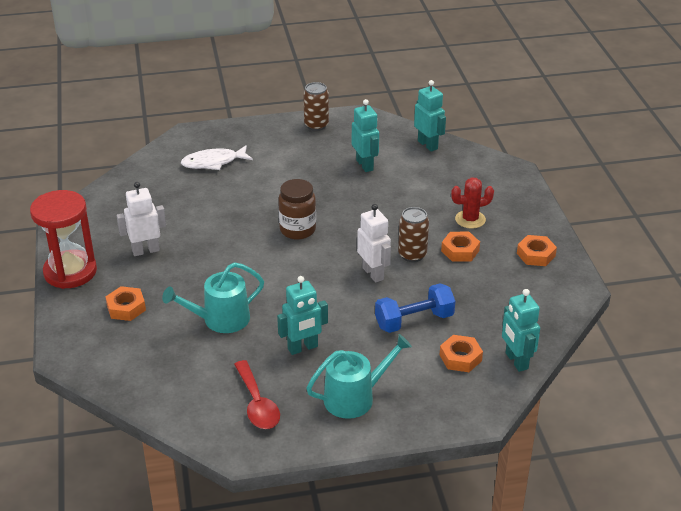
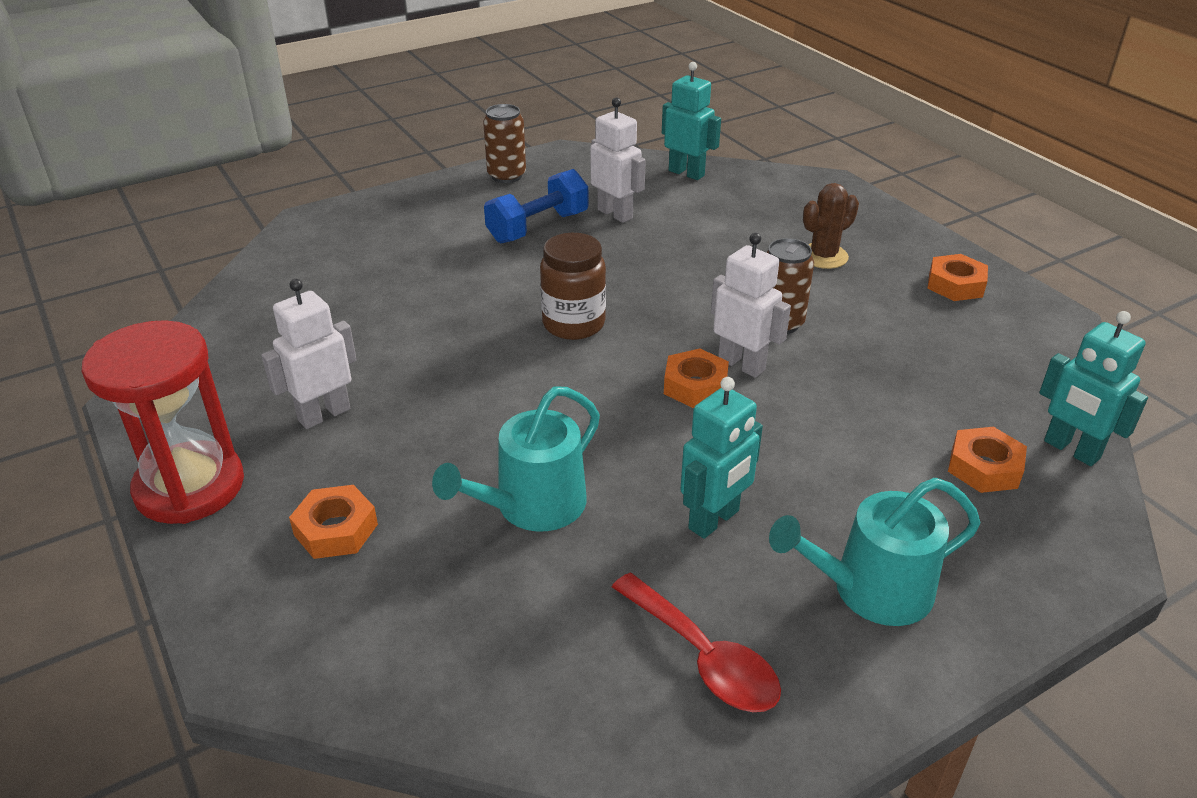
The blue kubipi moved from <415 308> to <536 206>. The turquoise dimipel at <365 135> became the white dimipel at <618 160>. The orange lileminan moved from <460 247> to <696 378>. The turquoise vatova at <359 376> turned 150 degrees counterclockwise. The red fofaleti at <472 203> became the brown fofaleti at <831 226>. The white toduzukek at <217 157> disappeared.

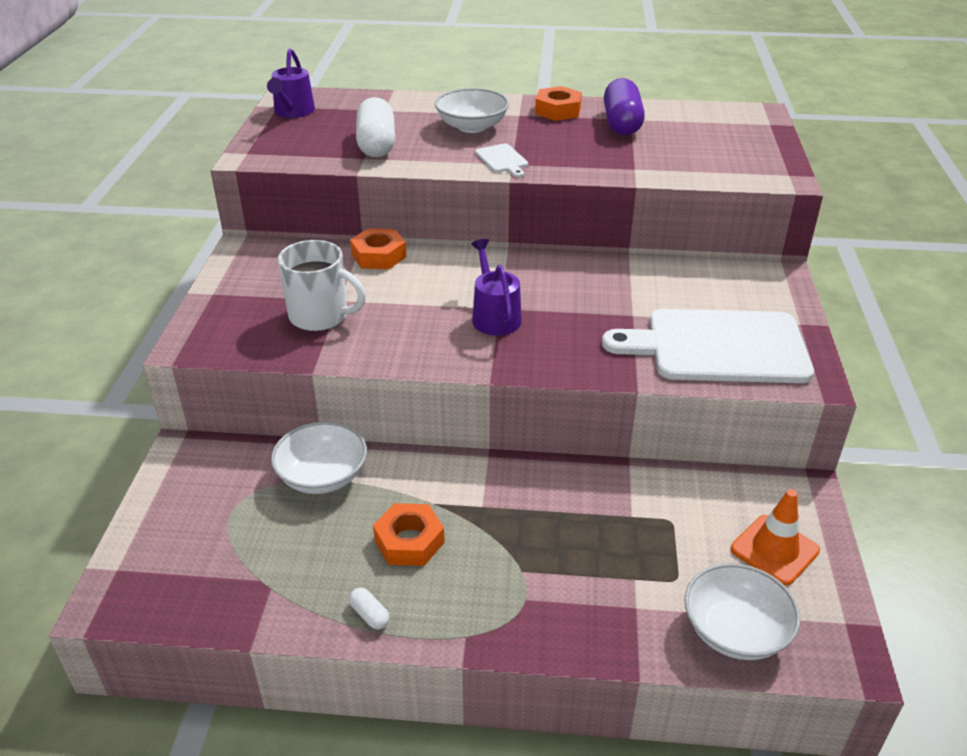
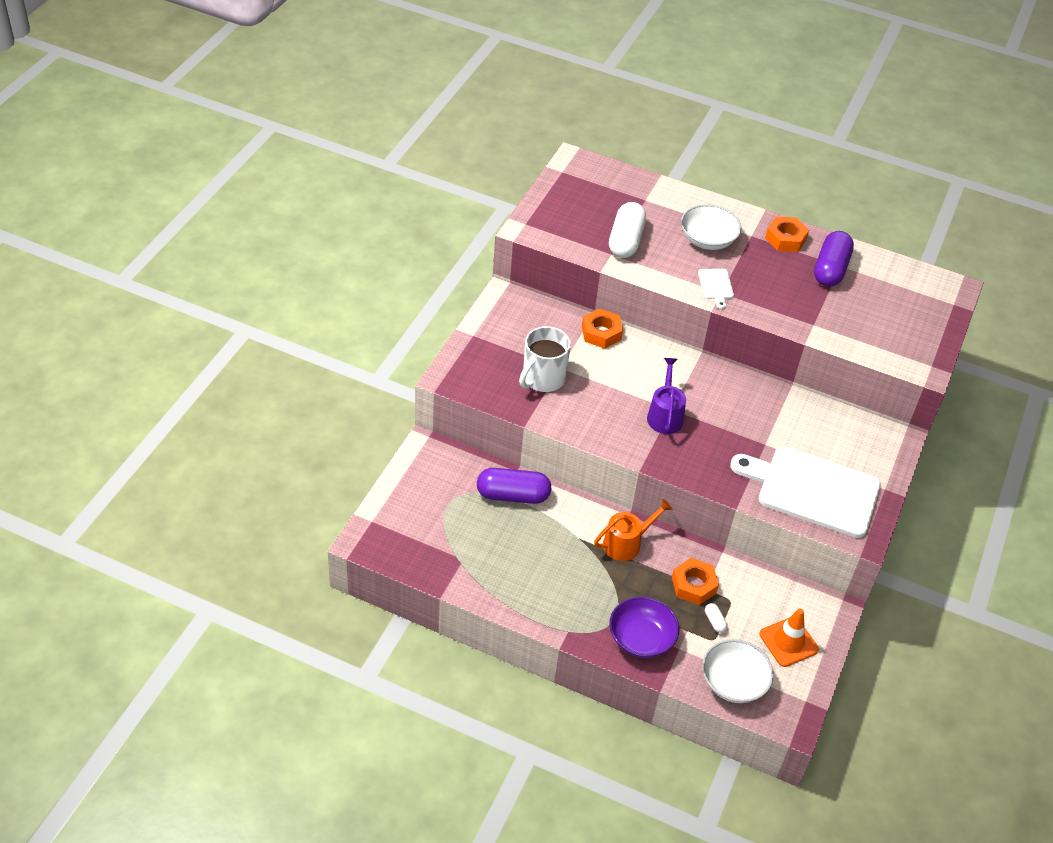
The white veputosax at <319 458> was replaced by the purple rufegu at <514 486>. The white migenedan at <322 285> turned 90 degrees clockwise. The orange vatova at <633 530> appeared. The purple veputosax at <644 627> appeared. The orange lileminan moved from <409 534> to <695 581>. The white rufegu moved from <369 609> to <716 618>. The purple vatova at <291 83> disappeared.

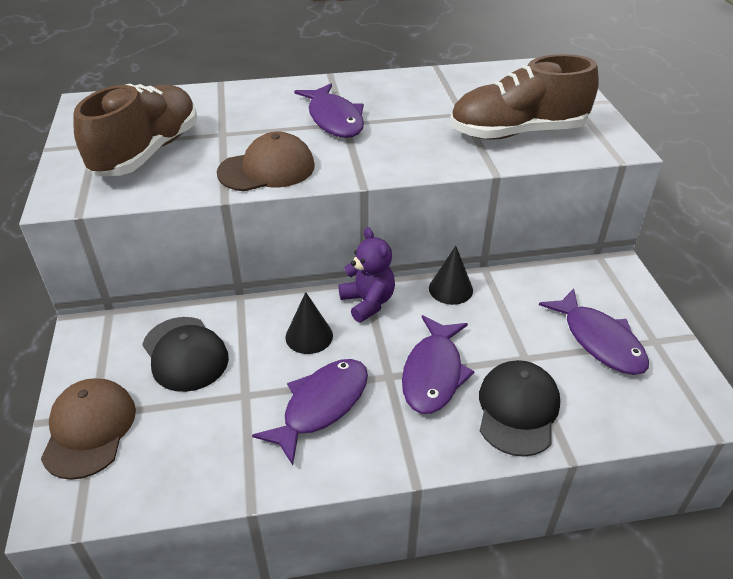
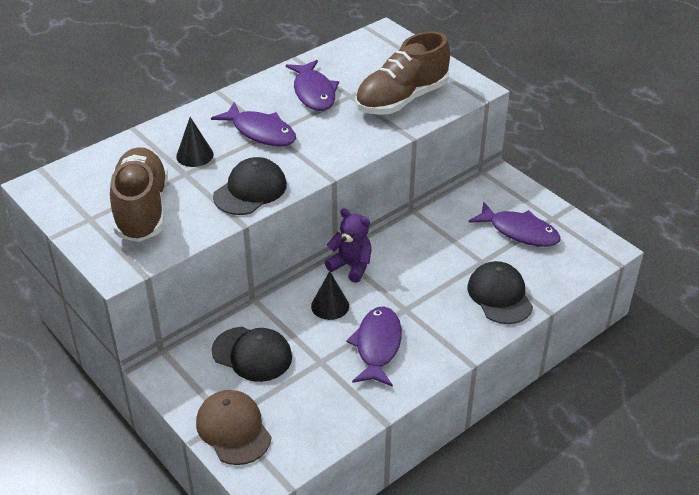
The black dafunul moved from <451 275> to <195 142>. The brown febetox at <266 161> became the black febetox at <250 186>. The purple toduzukek moved from <438 364> to <312 85>.

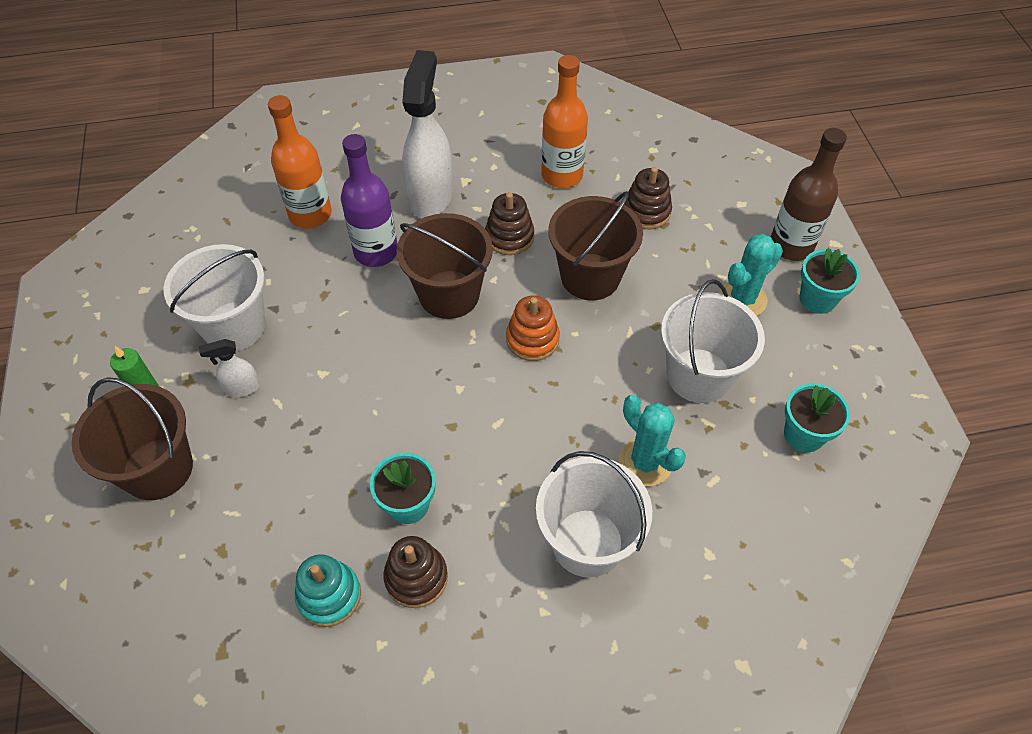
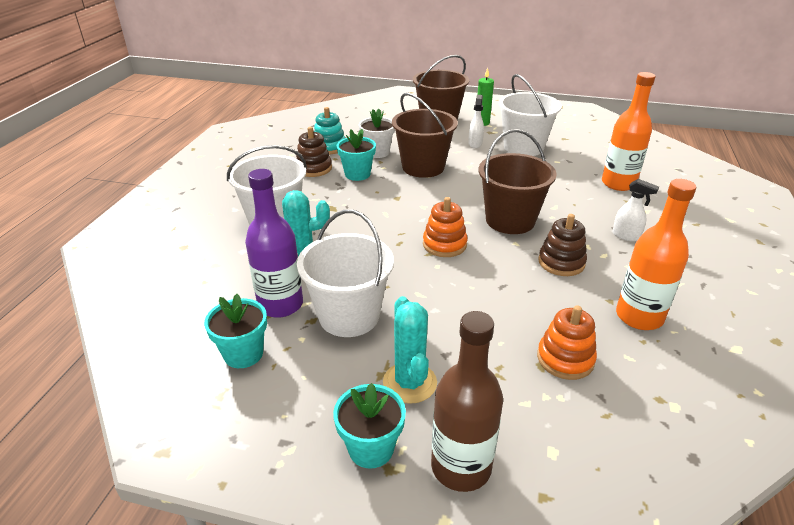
The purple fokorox moved from <369 200> to <274 243>. The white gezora at <377 133> appeared. The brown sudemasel moved from <595 245> to <425 135>. The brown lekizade at <648 198> became the orange lekizade at <567 342>. The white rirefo at <427 134> changed to 0.46 times the size.

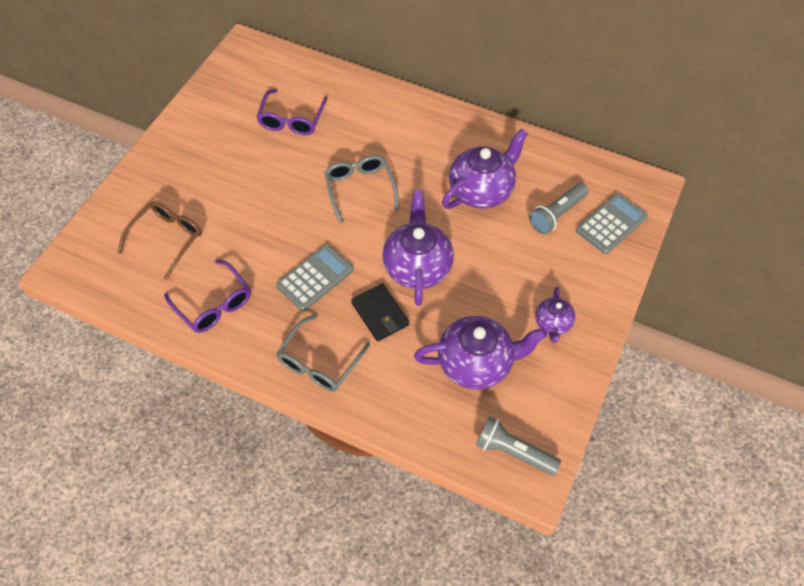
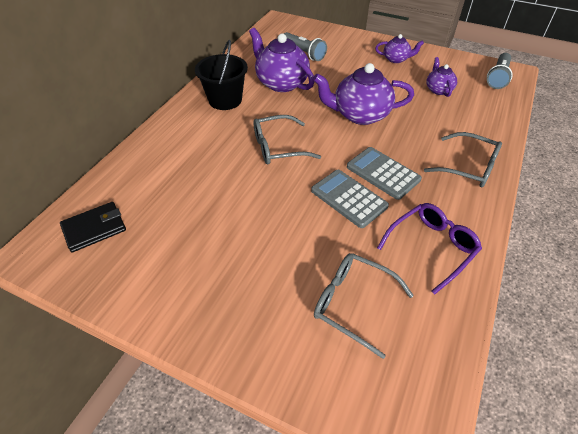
The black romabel moved from <380 312> to <93 227>. The black sudemasel at <221 75> appeared. The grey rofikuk moved from <612 223> to <350 199>. The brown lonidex at <160 240> became the grey lonidex at <364 306>. The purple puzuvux at <480 353> changed to 0.54 times the size. The purple lonidex at <292 112> disappeared.

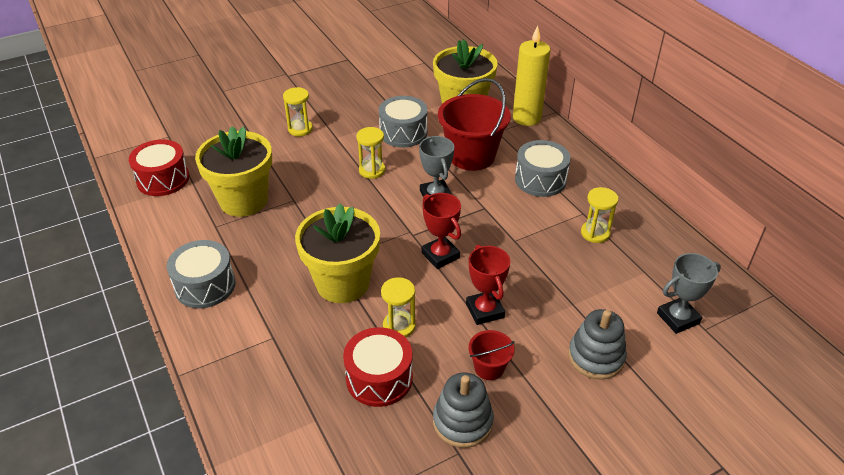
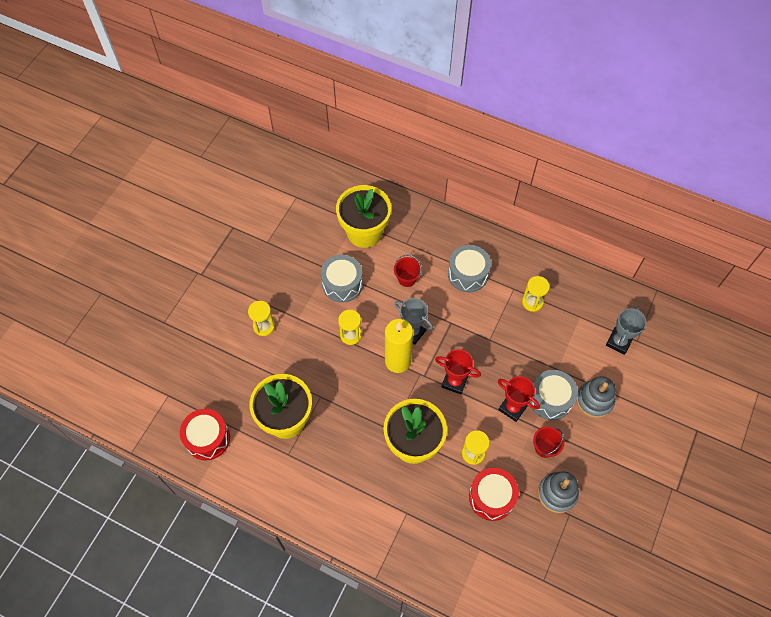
The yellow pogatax moved from <531 75> to <399 346>. The red sudemasel at <474 124> changed to 0.48 times the size. The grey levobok moved from <201 274> to <554 395>.

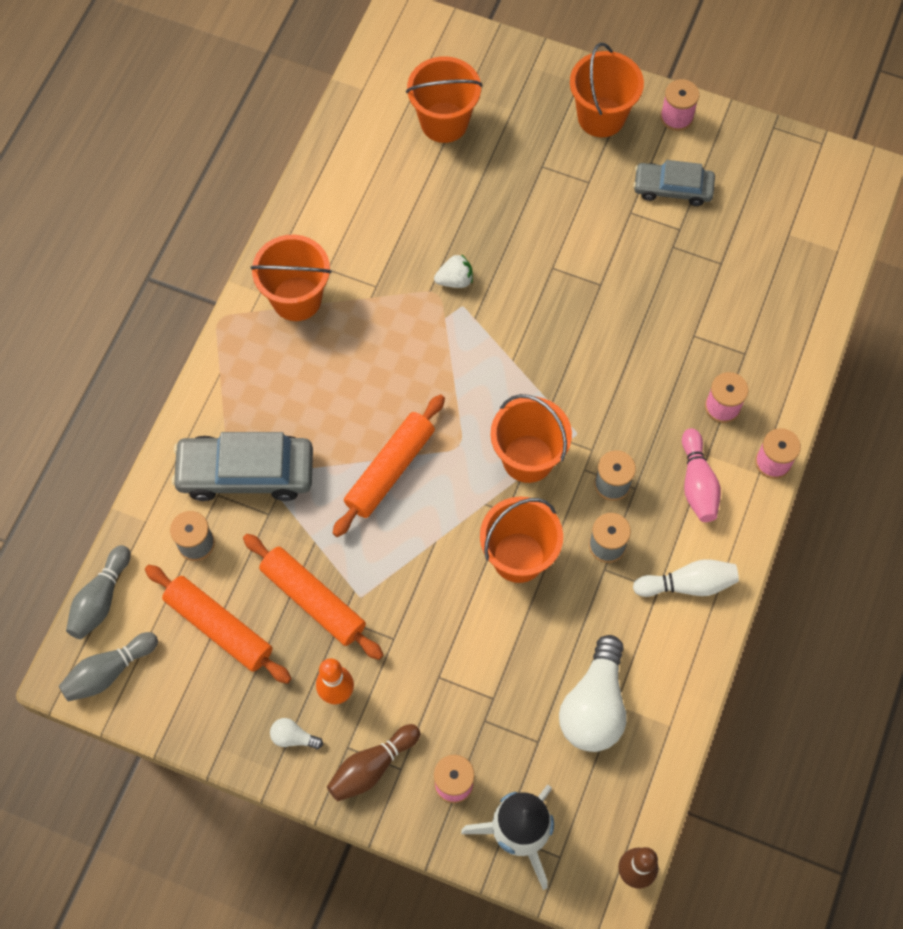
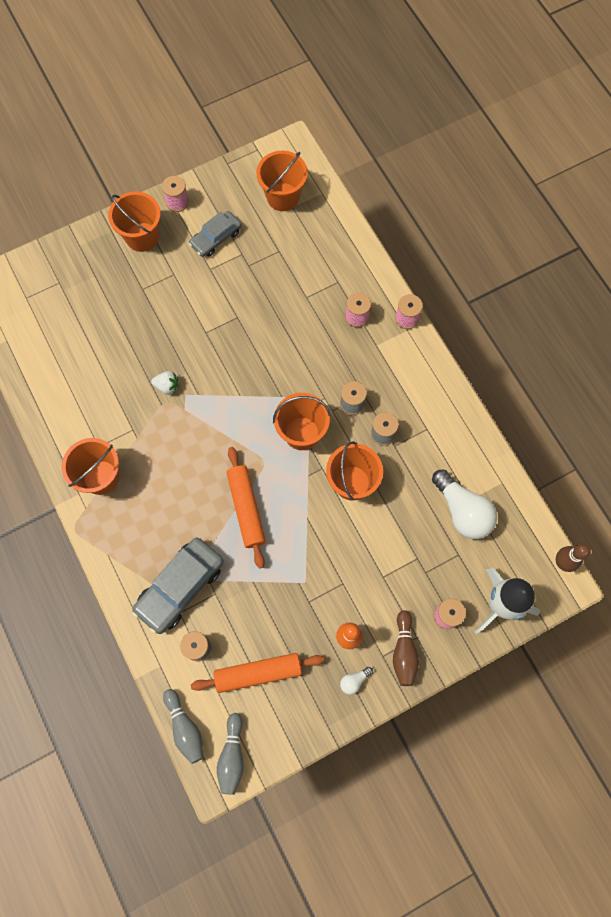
The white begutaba at <453 271> turned 75 degrees clockwise. The orange sudemasel moved from <444 99> to <282 180>. The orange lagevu at <313 597> disappeared. The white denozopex at <686 578> disappeared. The pink denozopex at <701 475> disappeared.

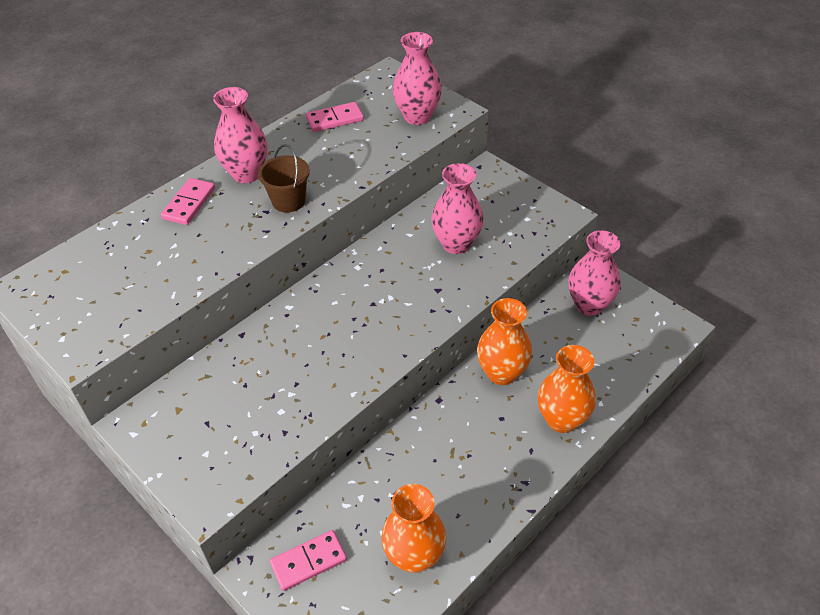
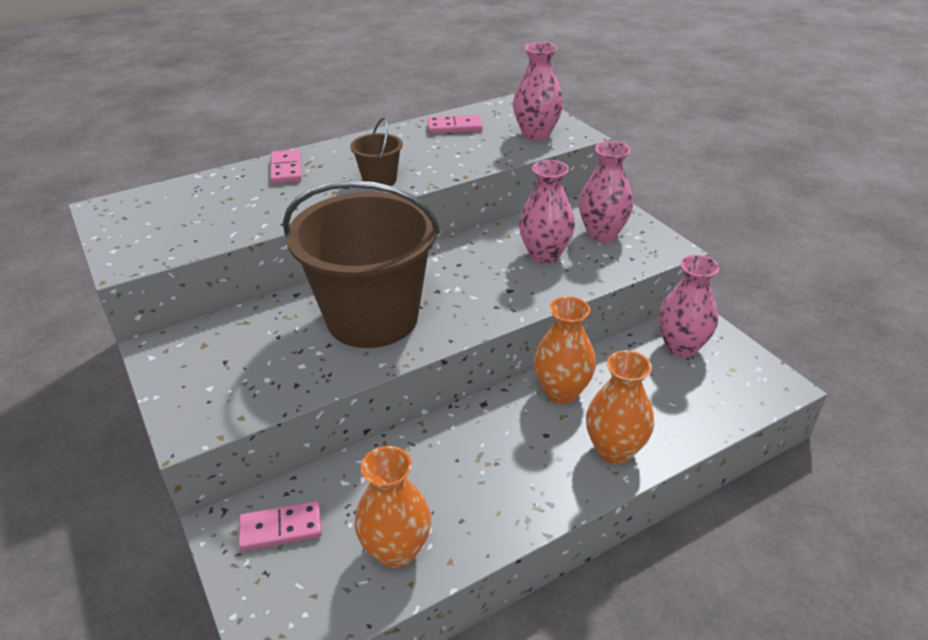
The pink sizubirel at <188 201> turned 45 degrees counterclockwise. The brown sudemasel at <361 264> appeared. The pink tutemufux moved from <240 135> to <606 191>.

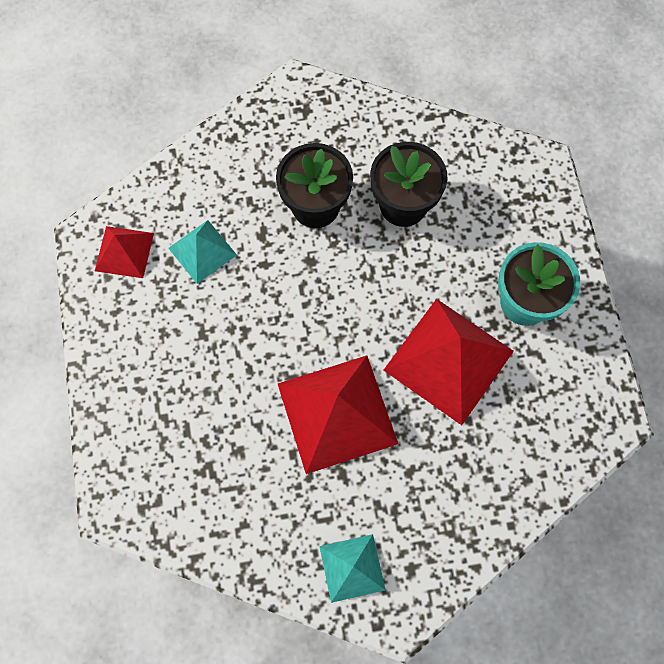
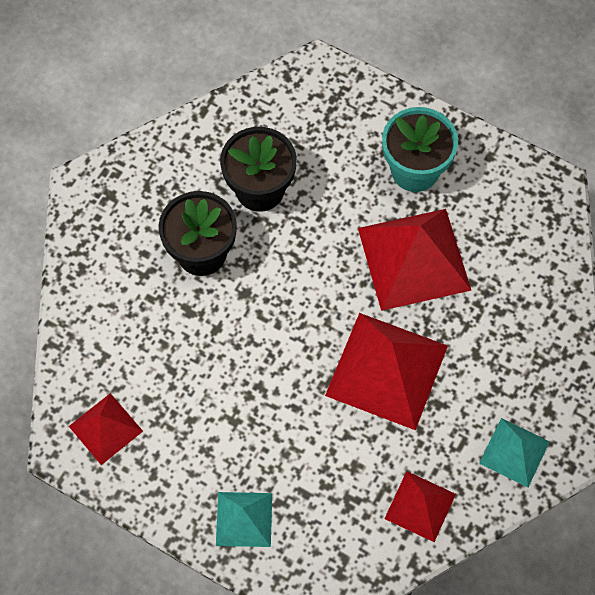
The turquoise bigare moved from <202 252> to <244 519>. The red bigare at <420 506> appeared.

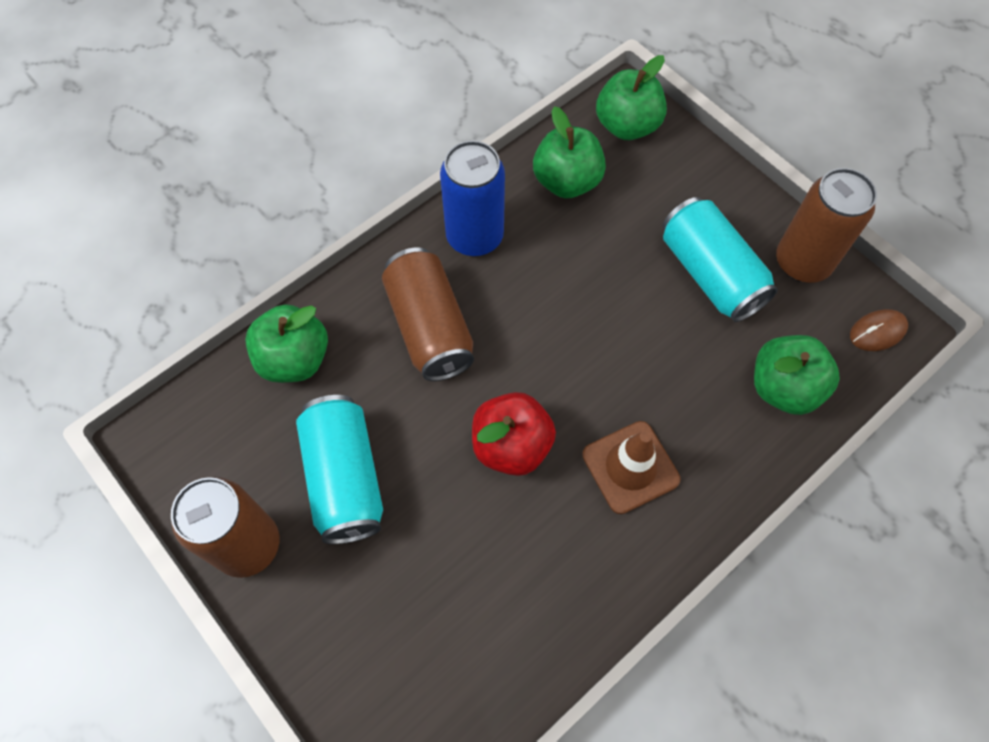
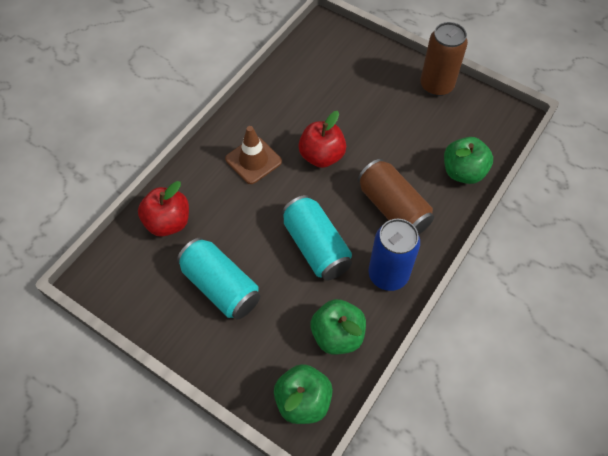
The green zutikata at <797 375> became the red zutikata at <163 209>. The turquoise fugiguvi moved from <339 469> to <317 238>. The brown fugiguvi at <826 225> disappeared. The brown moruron at <879 330> disappeared.

